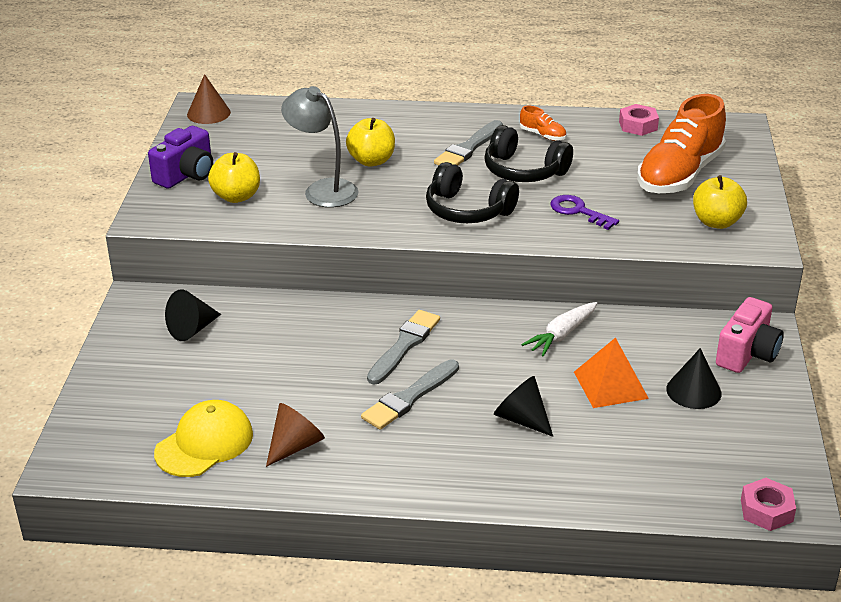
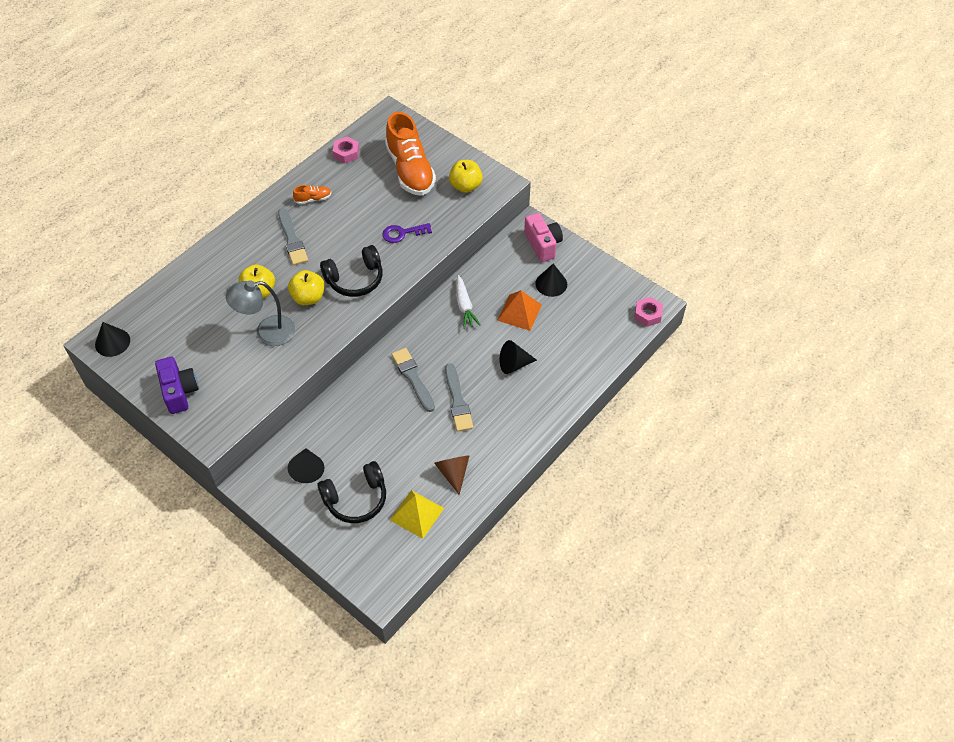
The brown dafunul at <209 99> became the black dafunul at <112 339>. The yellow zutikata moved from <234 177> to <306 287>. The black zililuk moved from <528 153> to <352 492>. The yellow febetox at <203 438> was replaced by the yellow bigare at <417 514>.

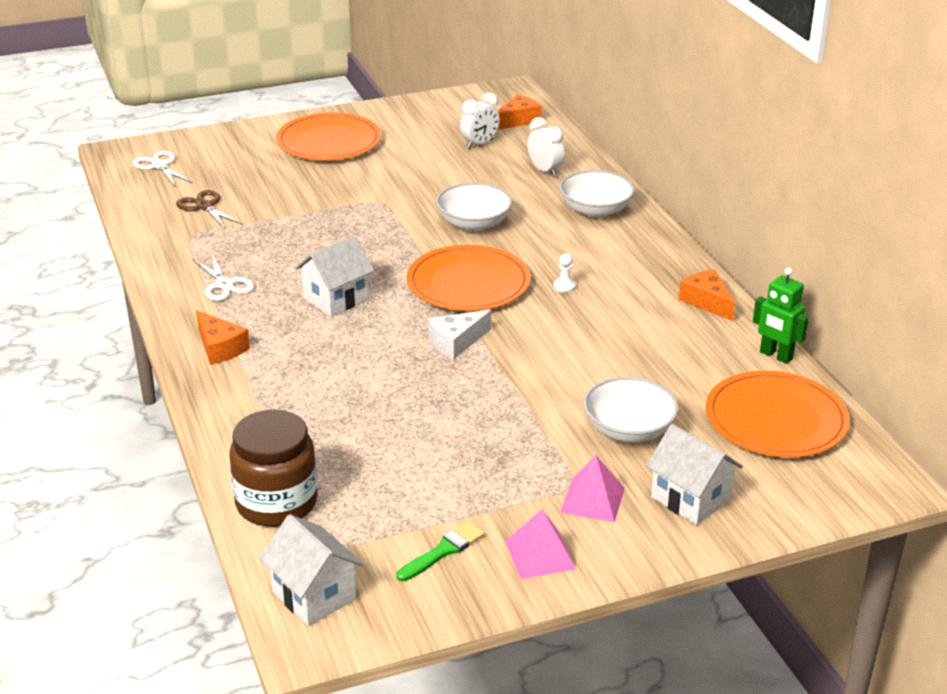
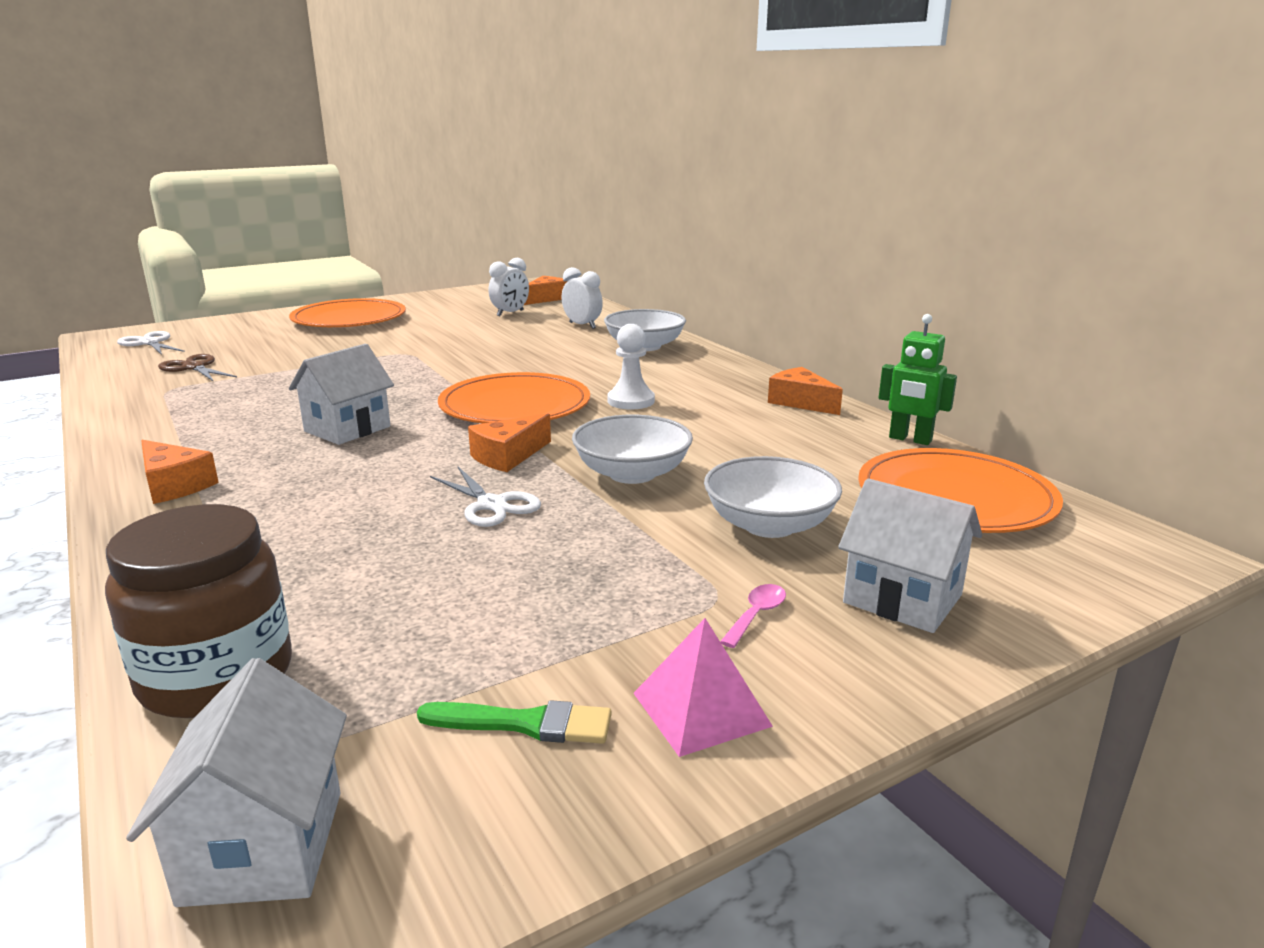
The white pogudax at <312 570> turned 45 degrees clockwise. The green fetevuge at <440 551> turned 60 degrees clockwise. The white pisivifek moved from <223 277> to <485 497>. The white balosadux at <459 334> became the orange balosadux at <509 442>. The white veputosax moved from <474 207> to <632 449>. The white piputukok at <564 273> changed to 1.75 times the size. The pink bigare at <592 488> was replaced by the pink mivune at <753 616>.

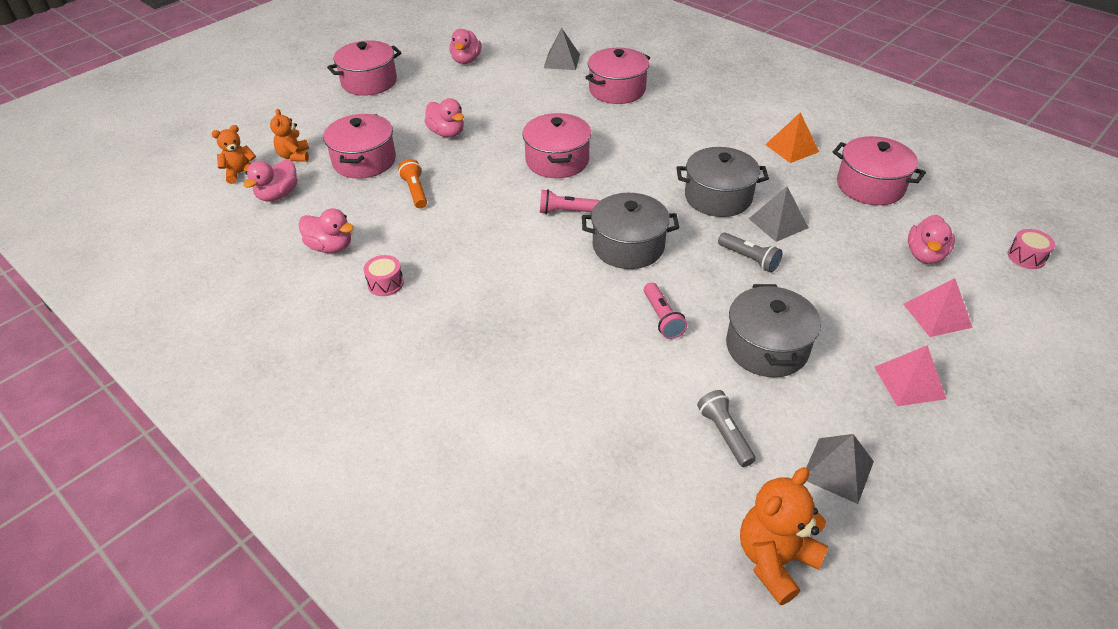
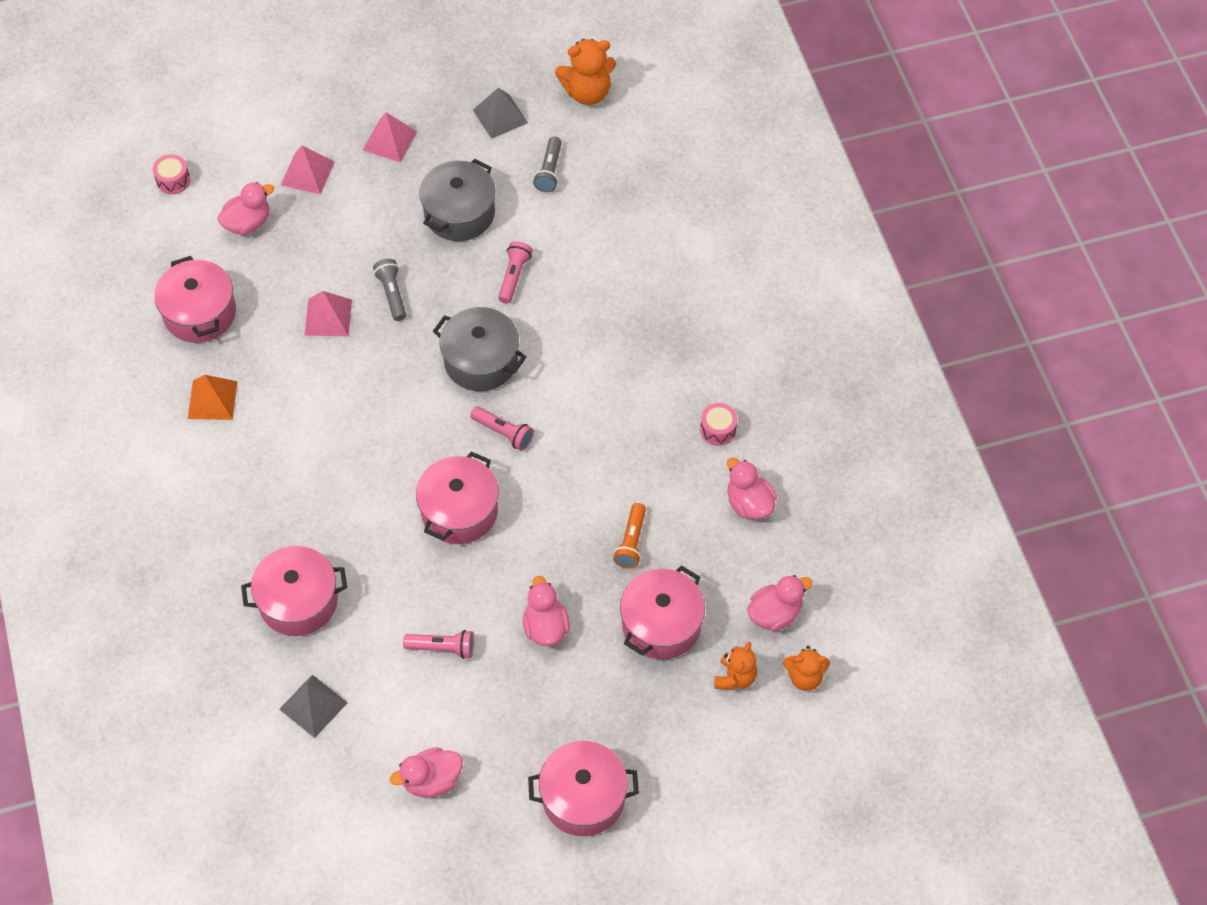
The grey bigare at <779 214> became the pink bigare at <328 313>. The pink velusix at <465 46> turned 150 degrees counterclockwise. The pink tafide at <438 644> appeared. The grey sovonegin at <722 182> disappeared.

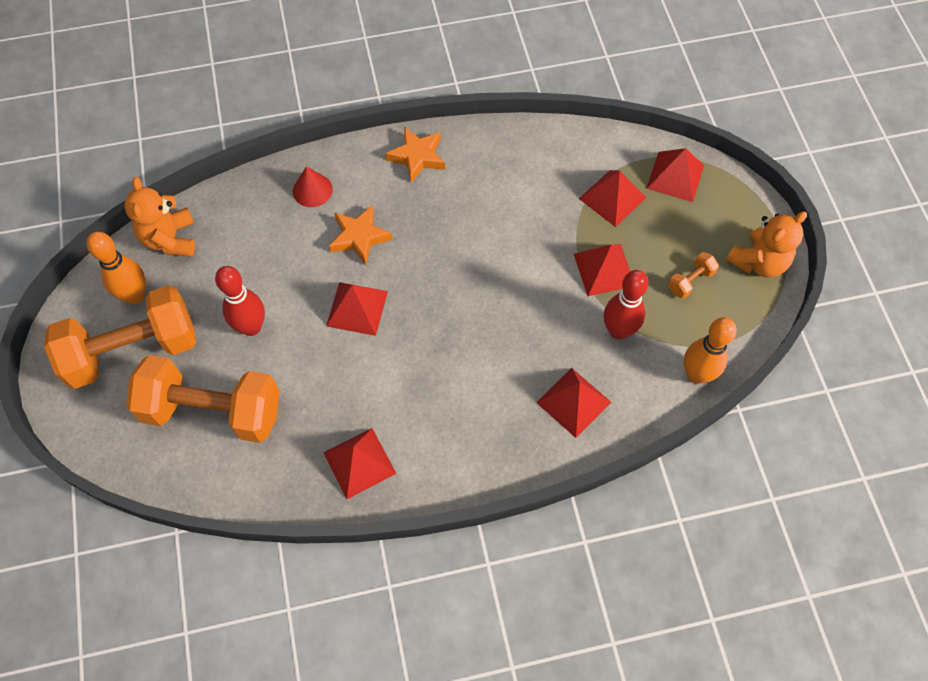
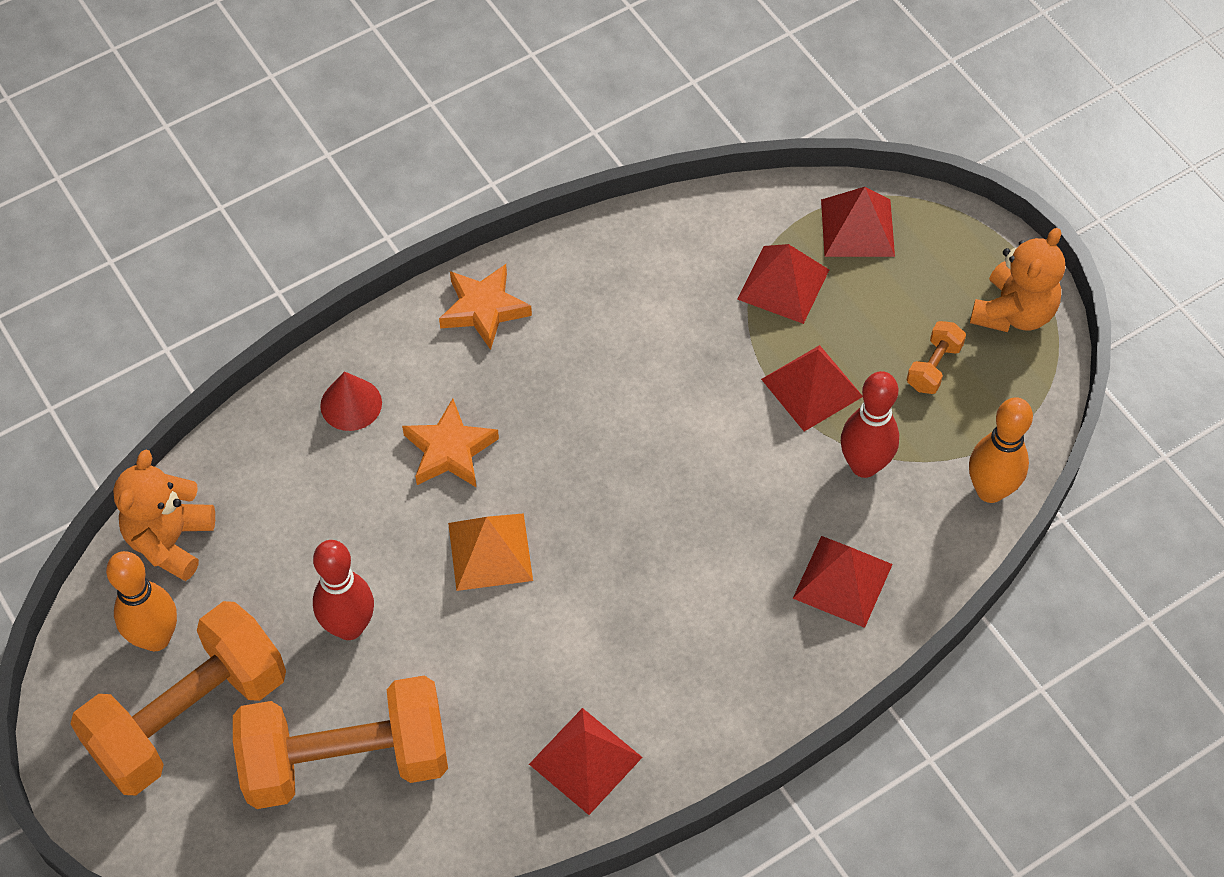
The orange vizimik at <159 217> turned 45 degrees clockwise. The red bigare at <357 309> became the orange bigare at <490 552>.

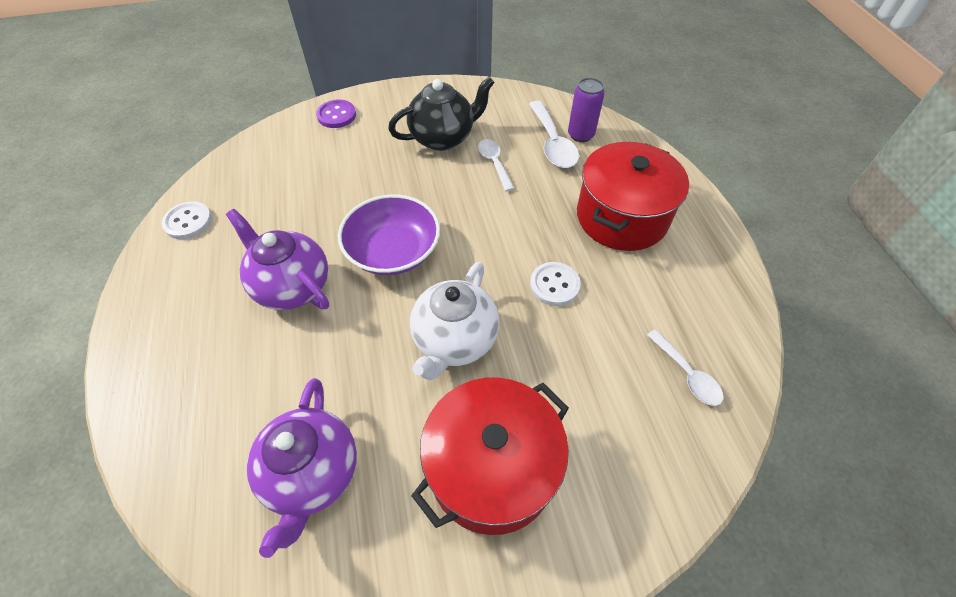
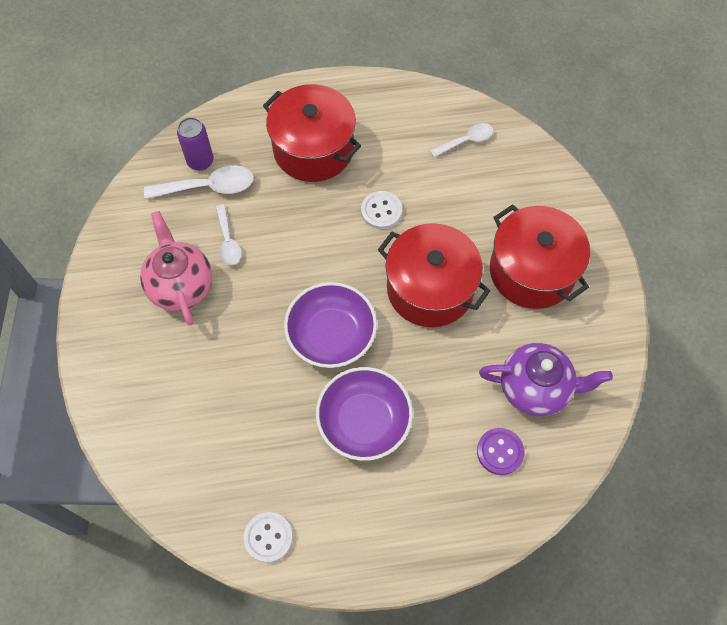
The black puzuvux at <441 114> became the pink puzuvux at <176 268>. The white mivune at <496 165> turned 90 degrees counterclockwise. The purple puzuvux at <277 259> was replaced by the purple veputosax at <364 414>. The white puzuvux at <454 321> was replaced by the red sovonegin at <434 275>. The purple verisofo moved from <336 114> to <500 451>.

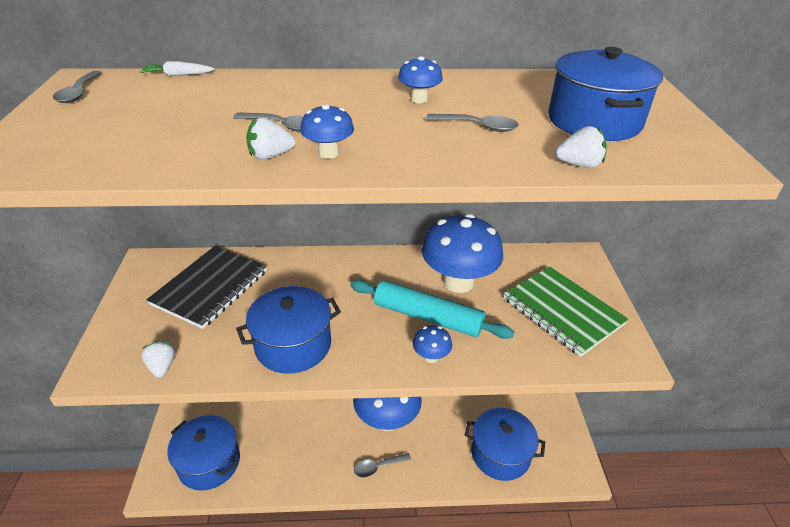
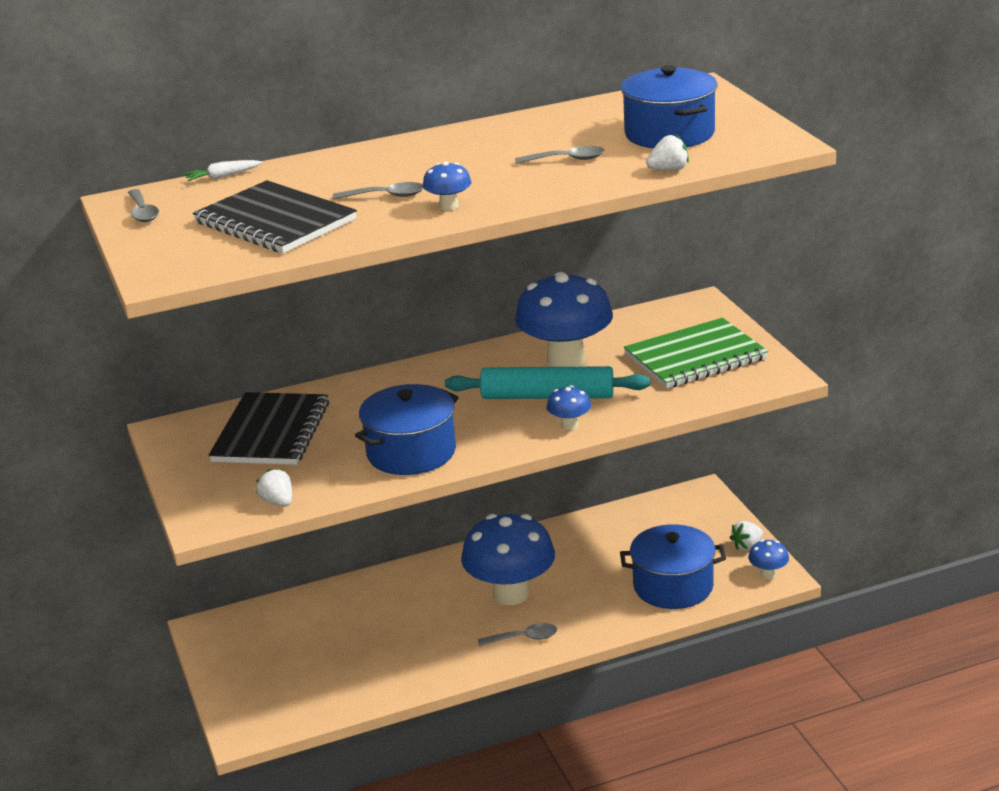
The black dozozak at <275 216> appeared. The grey mivune at <382 465> turned 150 degrees counterclockwise. The green dozozak at <566 312> turned 60 degrees counterclockwise. The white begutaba moved from <271 138> to <746 536>. The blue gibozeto moved from <420 79> to <768 559>. The blue sovonegin at <203 453> disappeared.

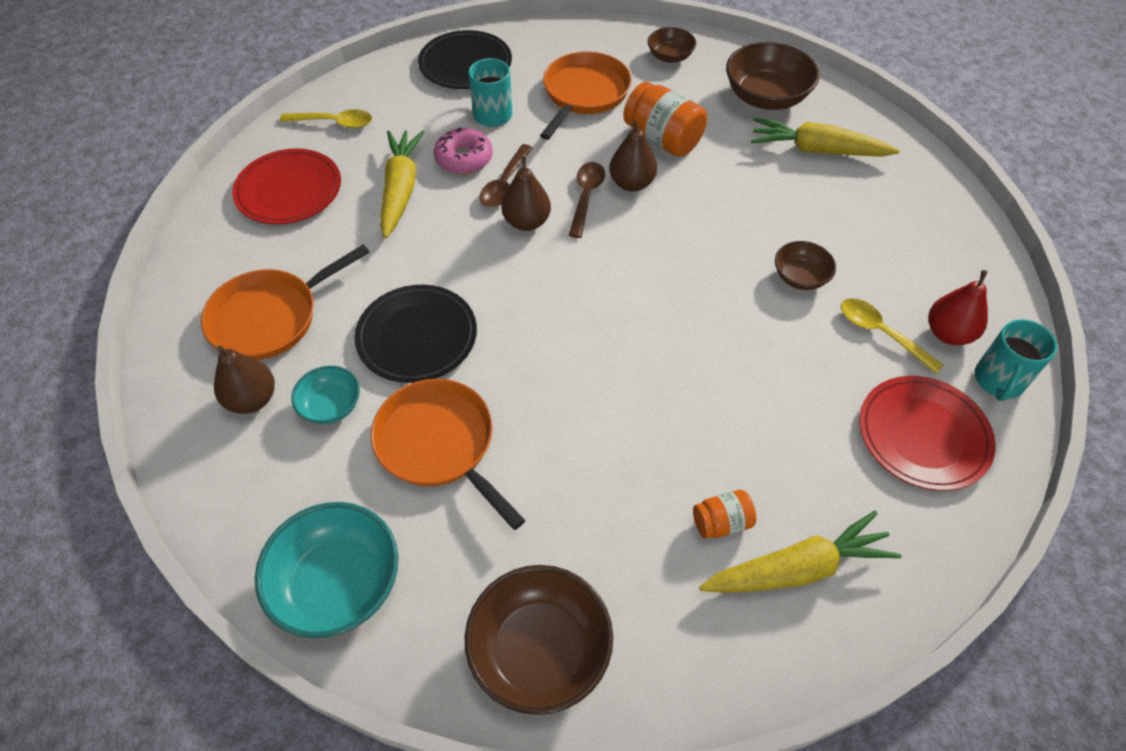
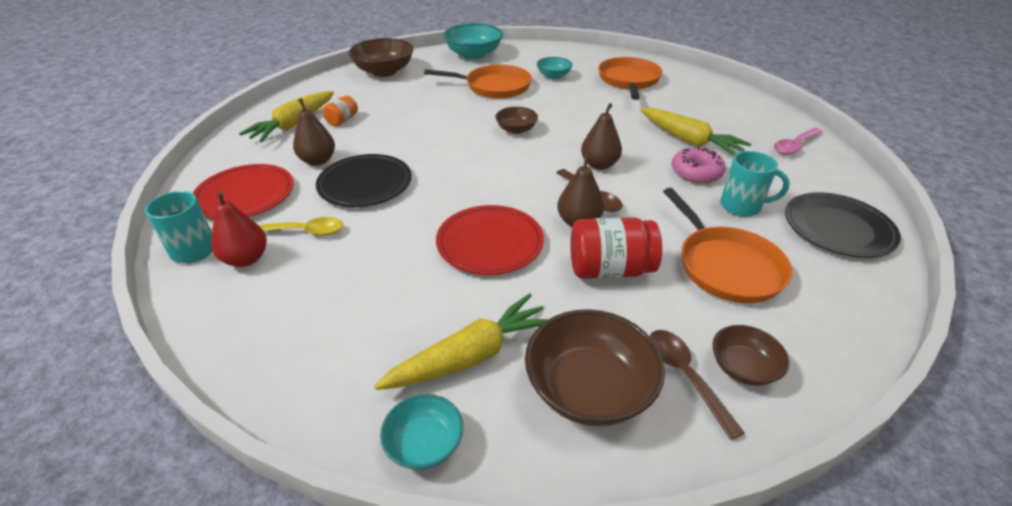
The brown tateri moved from <244 380> to <314 132>. The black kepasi moved from <415 334> to <364 180>. The turquoise veputosax at <421 432> appeared. The red kepasi moved from <286 186> to <490 240>. The brown veputosax moved from <805 265> to <516 120>. The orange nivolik at <665 119> became the red nivolik at <616 248>. The brown mivune moved from <505 175> to <697 385>. The yellow mivune at <326 118> became the pink mivune at <798 141>.

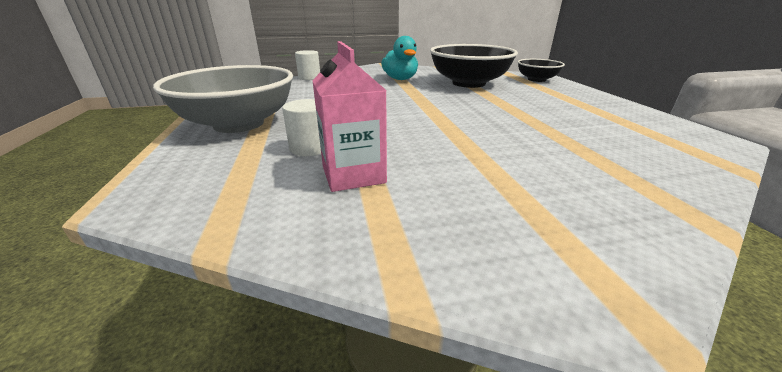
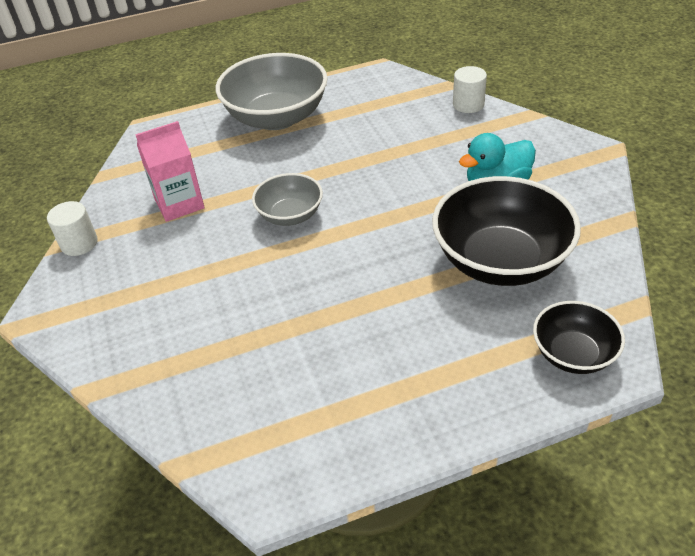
The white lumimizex moved from <301 127> to <72 228>. The grey veputosax at <287 199> appeared.

